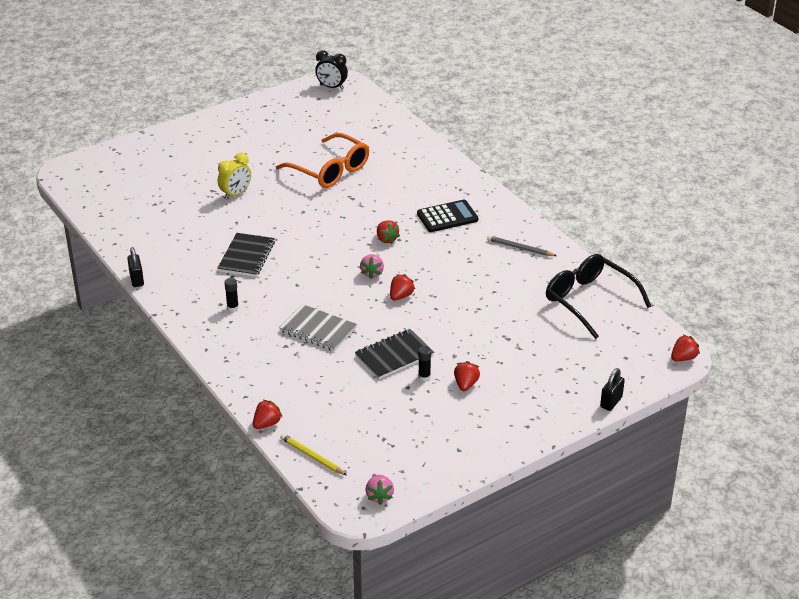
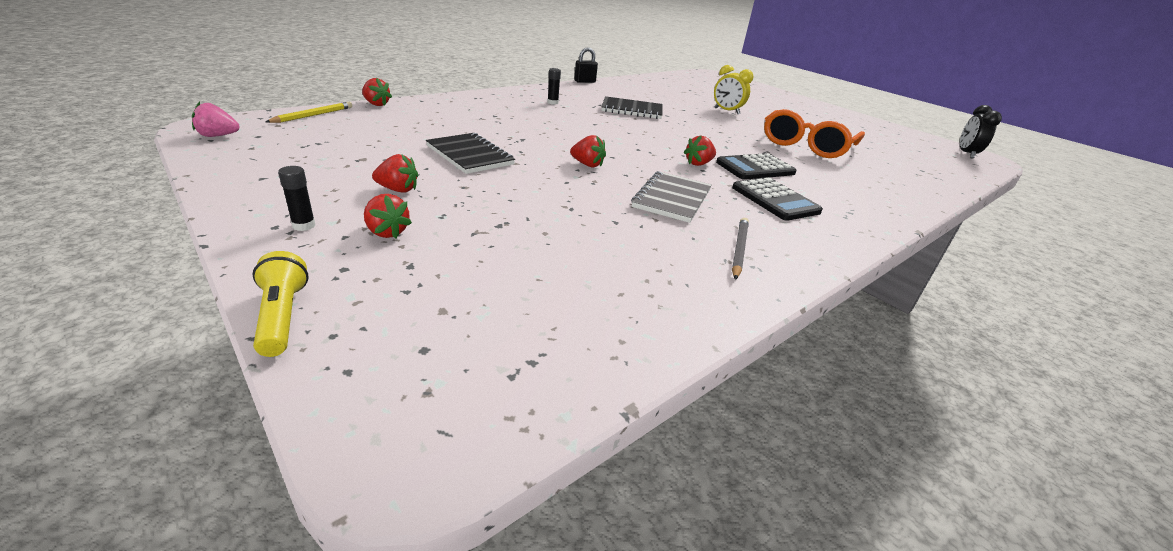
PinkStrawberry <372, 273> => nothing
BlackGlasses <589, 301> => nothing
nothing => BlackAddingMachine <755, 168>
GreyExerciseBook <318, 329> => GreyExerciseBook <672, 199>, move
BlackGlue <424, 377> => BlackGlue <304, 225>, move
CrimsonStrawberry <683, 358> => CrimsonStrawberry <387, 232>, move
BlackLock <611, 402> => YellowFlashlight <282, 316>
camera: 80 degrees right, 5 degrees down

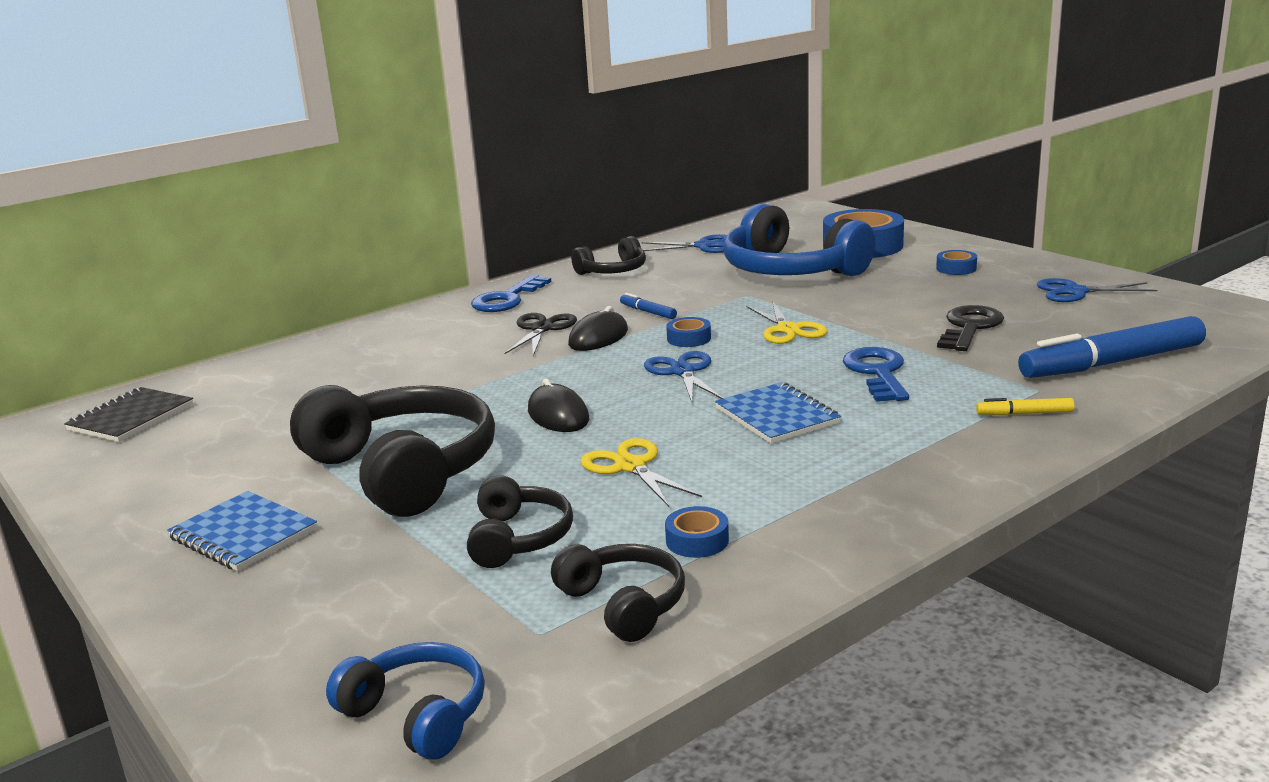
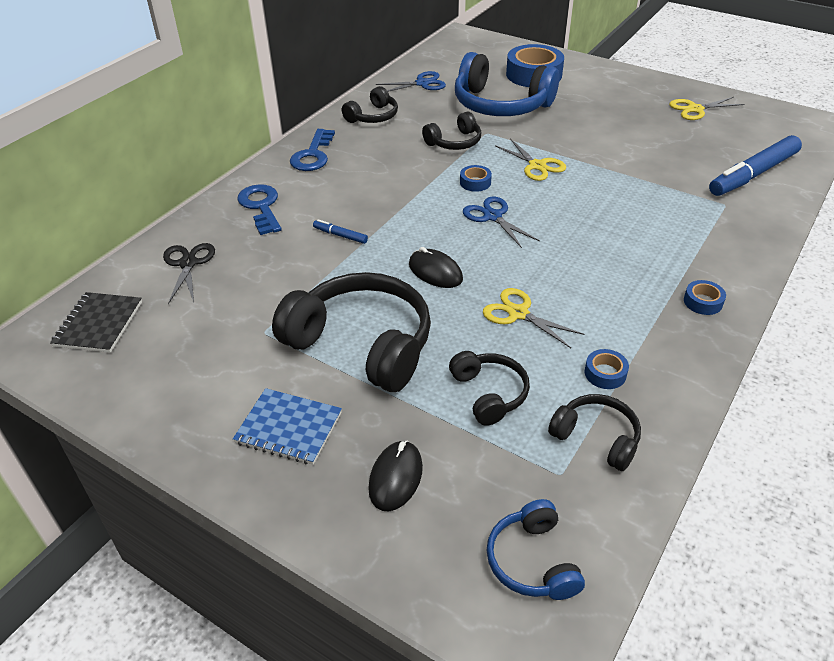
RoyalBlueExerciseBook <777, 416> => nothing
BlackLatchkey <969, 327> => nothing
YellowMarker <1024, 413> => nothing
nothing => BlackHeadset <454, 142>
BlackShears <542, 329> => BlackShears <188, 263>, move
BlackMouse <598, 338> => BlackMouse <395, 478>, move
RoyalBlueMarker <648, 312> => RoyalBlueMarker <340, 235>, move
RoyalBlueLatchkey <877, 373> => RoyalBlueLatchkey <261, 207>, move
RoyalBlueTape <956, 268> => RoyalBlueTape <703, 302>, move
RoyalBlueShears <1075, 292> => YellowShears <695, 109>
RoyalBlueHeadset <417, 715> => RoyalBlueHeadset <532, 561>, 120 degrees counterclockwise
camera: 20 degrees left, 20 degrees up

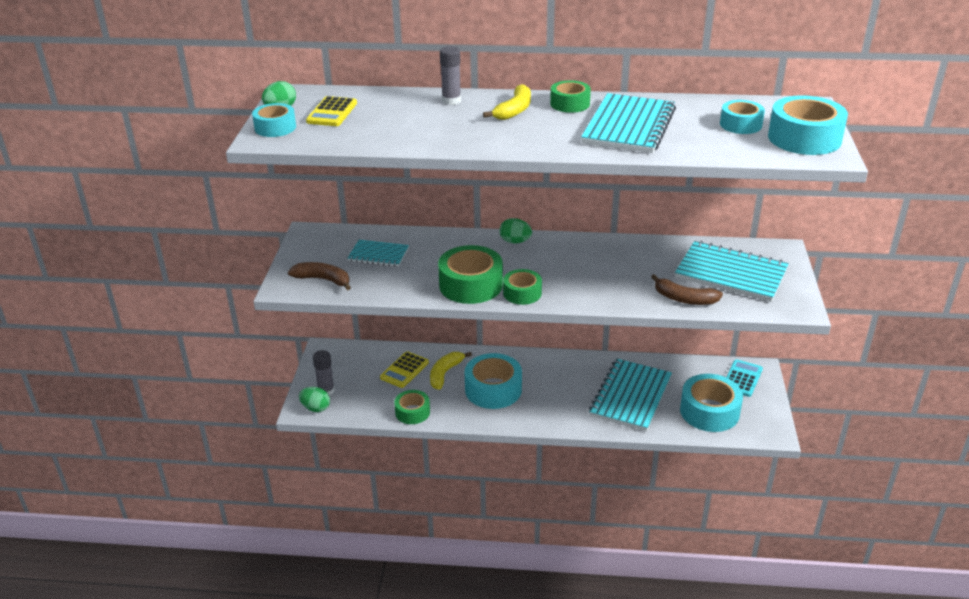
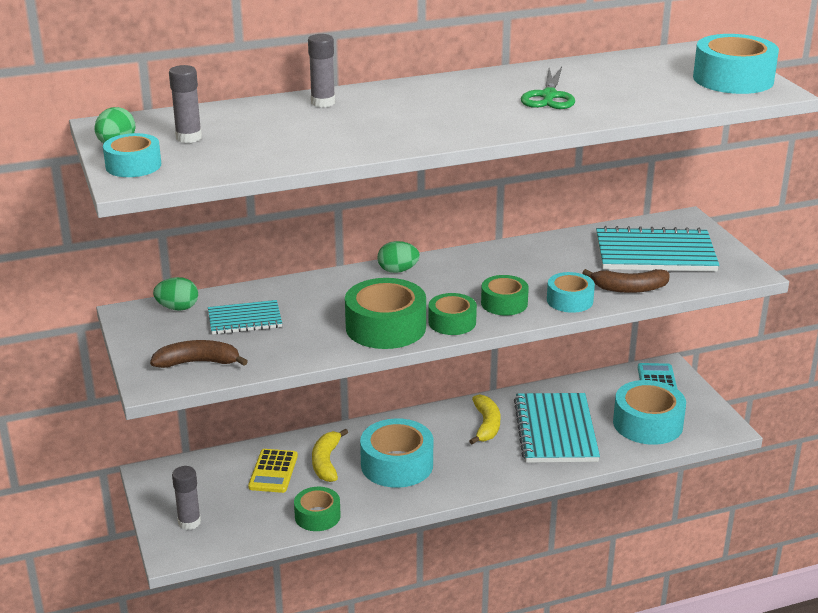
EmeraldEggShape <315, 408> => EmeraldEggShape <178, 308>, move
YellowToyBanana <514, 110> => YellowToyBanana <486, 425>, move
EmeraldTape <570, 104> => EmeraldTape <504, 303>, move
TurquoiseTape <740, 124> => TurquoiseTape <569, 300>, move
YellowAddingMachine <332, 112> => GreyGlue <188, 138>
TurquoiseExerciseBook <629, 126> => EmeraldShears <549, 96>
camera: 25 degrees left, 5 degrees down

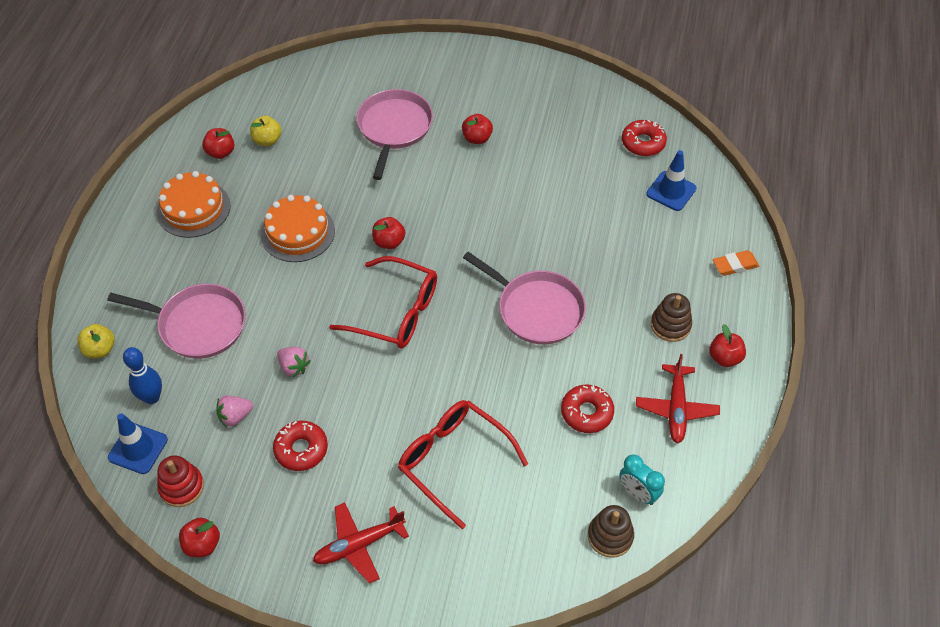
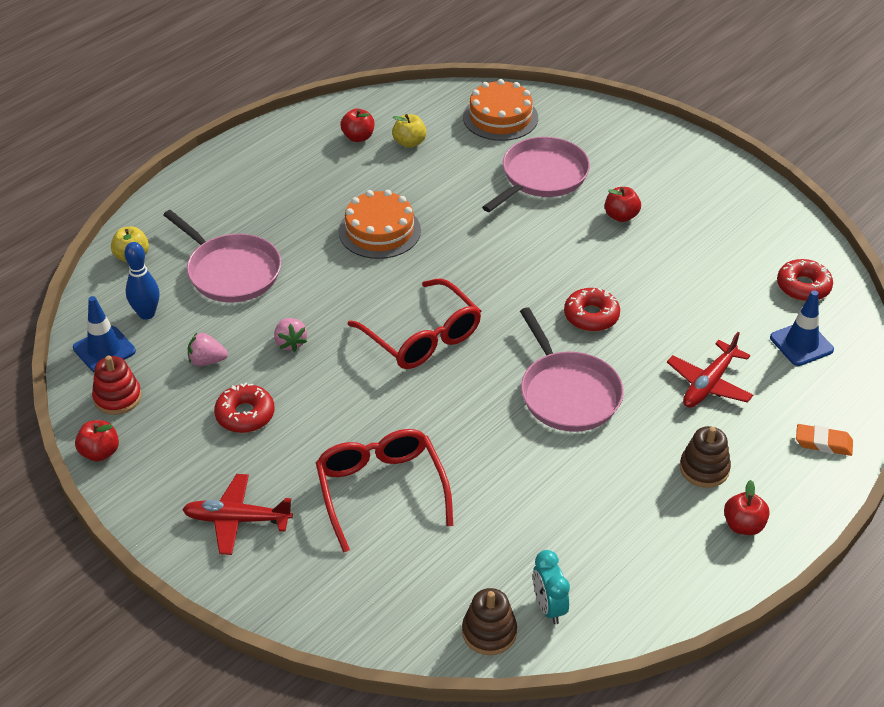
CrimsonToyApple <389, 242> => nothing
OrangeGateau <193, 209> => OrangeGateau <500, 117>, move
CrimsonDonut <586, 412> => CrimsonDonut <591, 316>, move
CrimsonAeroplane <676, 408> => CrimsonAeroplane <709, 384>, move
camera: 30 degrees right, 10 degrees down

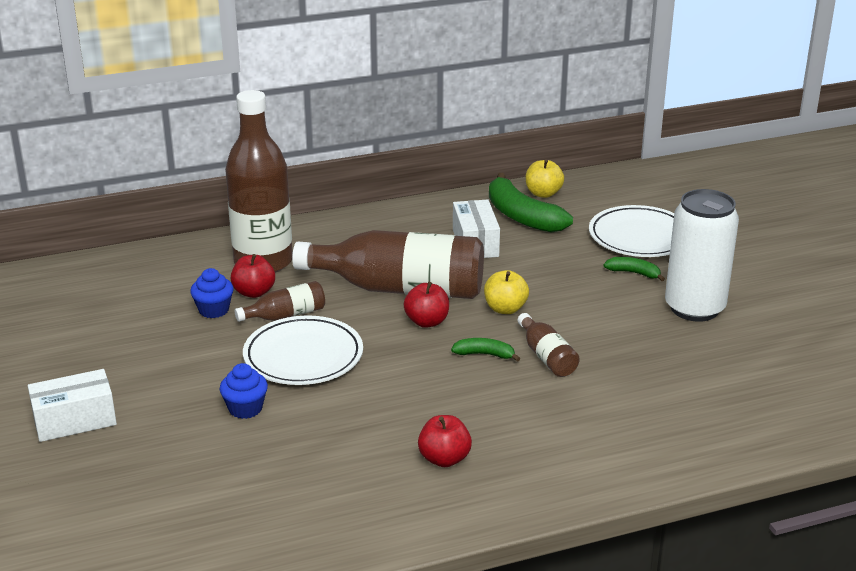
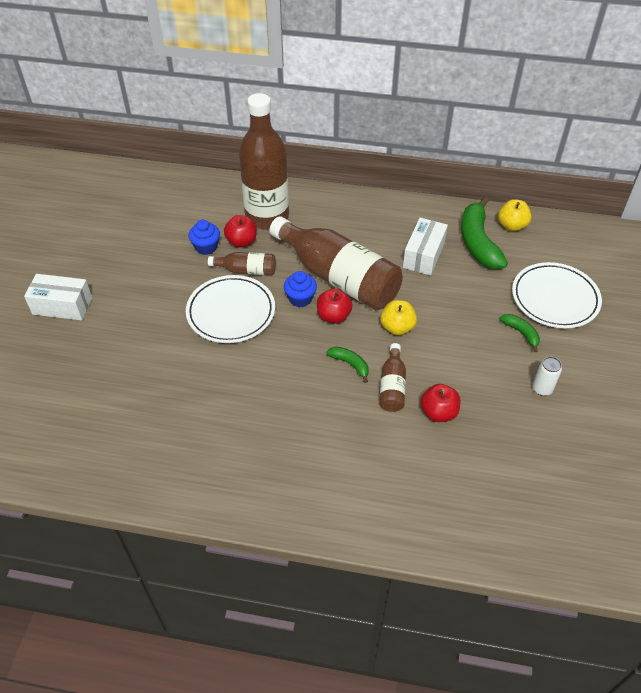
RoyalBlueCupcake <245, 408> => RoyalBlueCupcake <300, 299>, move
CrimsonToyApple <444, 459> => CrimsonToyApple <438, 412>, move
WhiteTin <694, 308> => WhiteTin <542, 389>, x0.41
camera: 30 degrees right, 20 degrees up

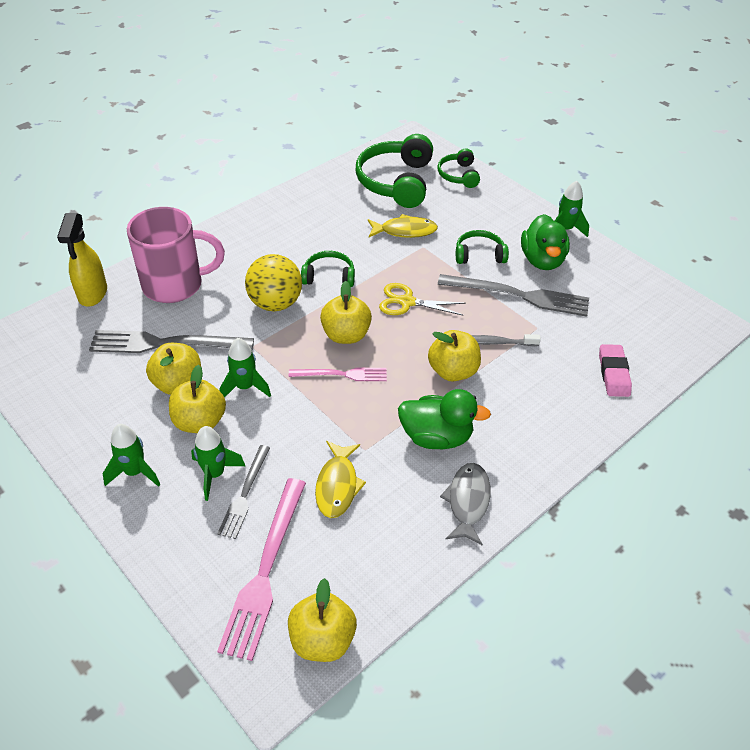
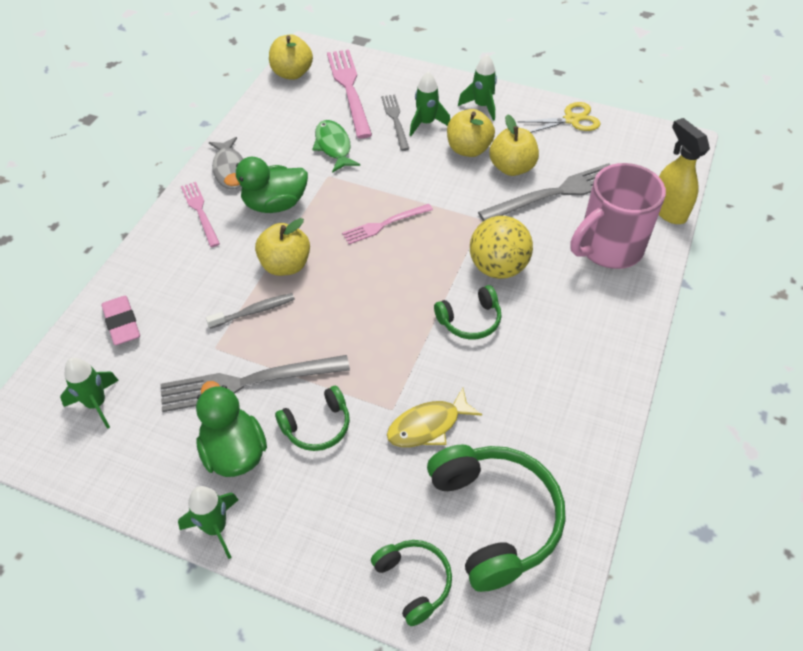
YellowToyApple <346, 335> => nothing
nothing => PinkFork <200, 212>
EmeraldToyRocket <245, 387> => EmeraldToyRocket <97, 404>, move
YellowShears <407, 302> => YellowShears <571, 120>, move
YellowFishFigure <337, 485> => EmeraldFishFigure <333, 146>
camera: 155 degrees right, 5 degrees up

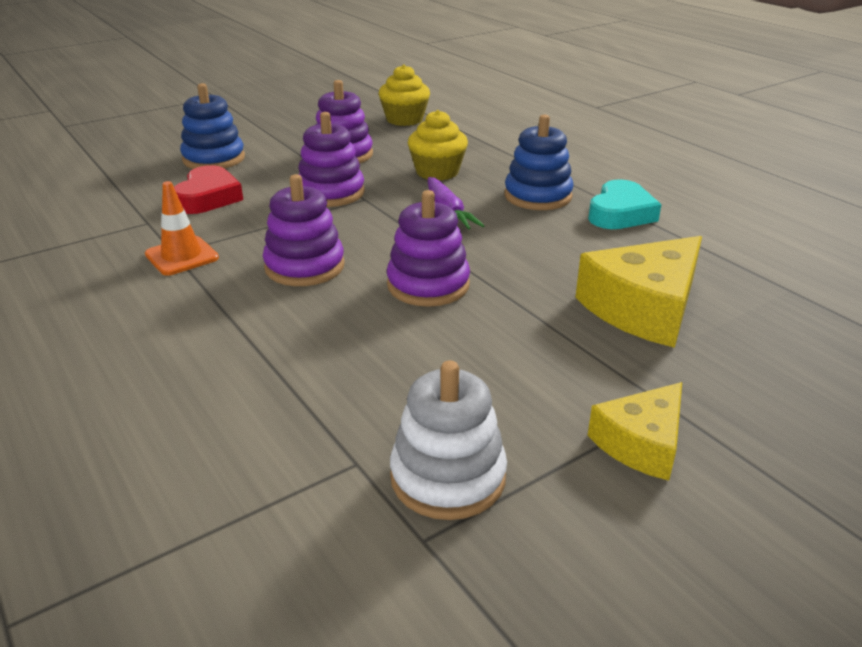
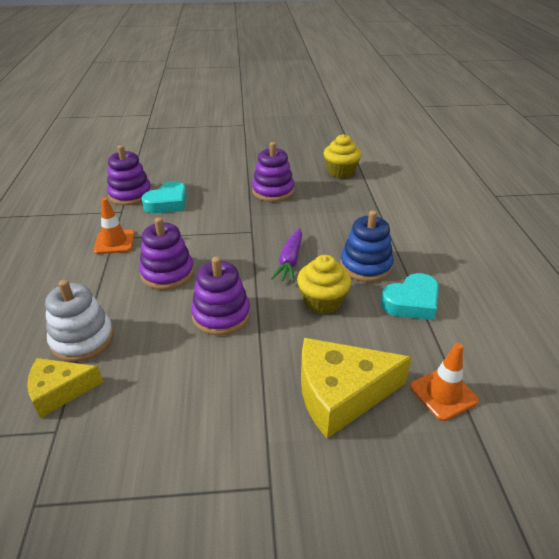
RoyalBlueStackingToy <214, 159> => nothing
nothing => OrangeTrafficCone <443, 394>
PurpleStackingToy <331, 193> => PurpleStackingToy <130, 194>, move
WhiteStackingToy <448, 477> => WhiteStackingToy <82, 339>, move
YellowCupcake <437, 172> => YellowCupcake <322, 301>, move
YellowCheese <641, 443> => YellowCheese <59, 391>, move
CrimsonHeart <208, 197> => TurquoiseHeart <167, 202>
camera: 30 degrees right, 5 degrees up

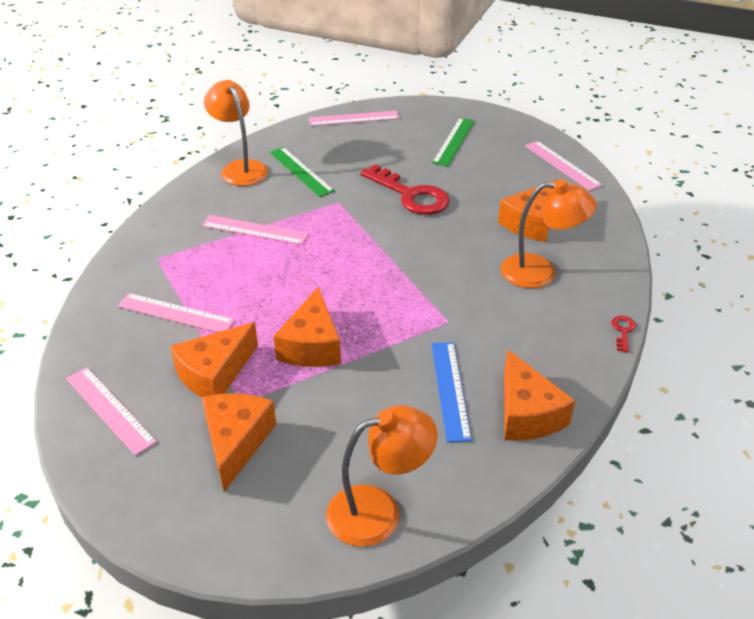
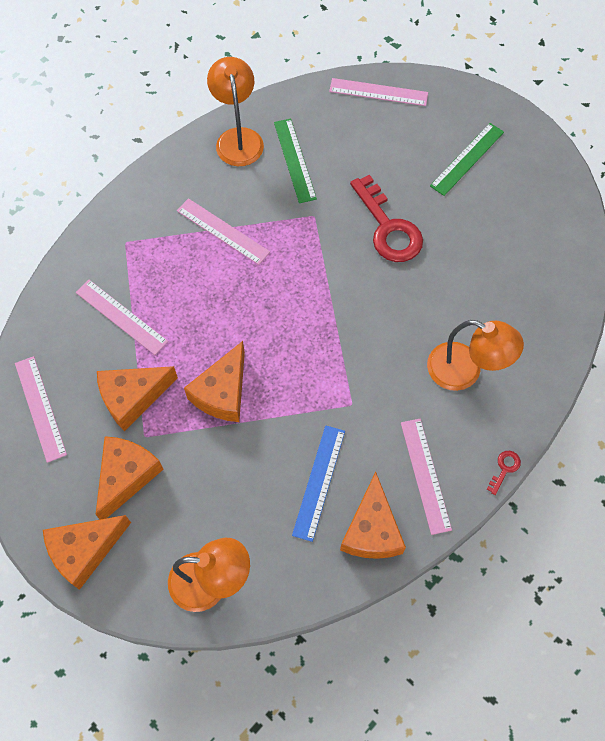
OrangeCheese <531, 223> => OrangeCheese <85, 550>, move
PinkStraightedge <562, 165> => PinkStraightedge <425, 475>, move
camera: 20 degrees right, 25 degrees up

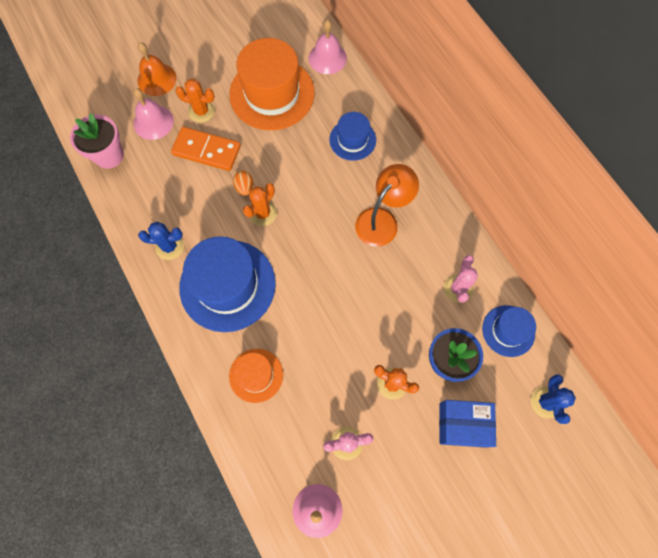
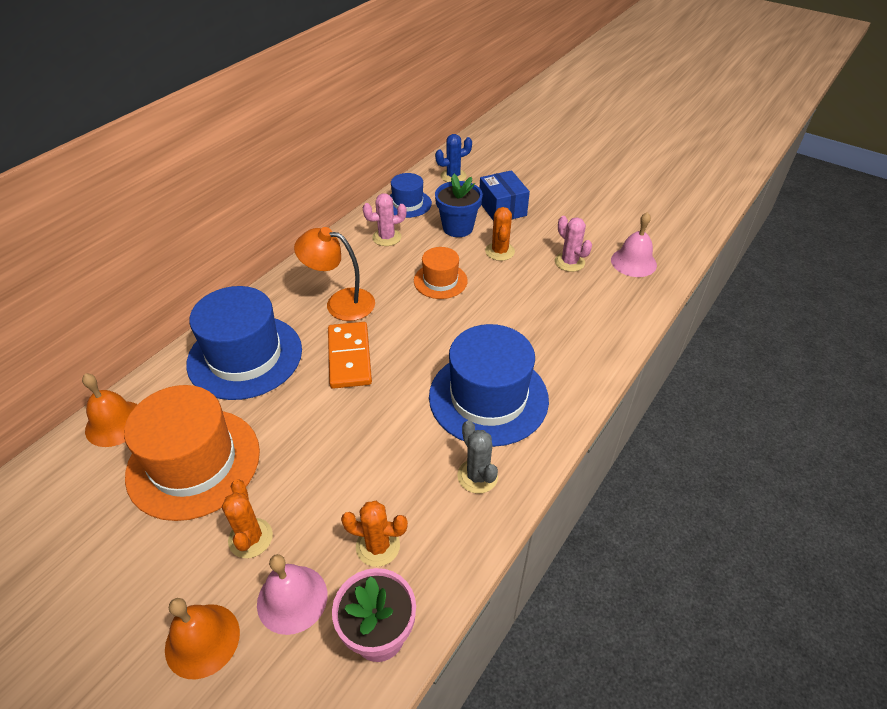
OrangeEggShape <245, 187> => nothing
OrangeDominoPiece <206, 150> => OrangeDominoPiece <349, 357>, move
OrangeHat <256, 375> => OrangeHat <440, 281>, move
OrangeSaguaroCactus <262, 213> => OrangeSaguaroCactus <378, 546>, move
RoyalBlueSaguaroCactus <169, 246> => GreySaguaroCactus <477, 476>
PinkBell <327, 58> => OrangeBell <115, 423>
RoyalBlueHat <352, 140> => RoyalBlueHat <245, 356>, x1.87
camera: 115 degrees left, 25 degrees down

